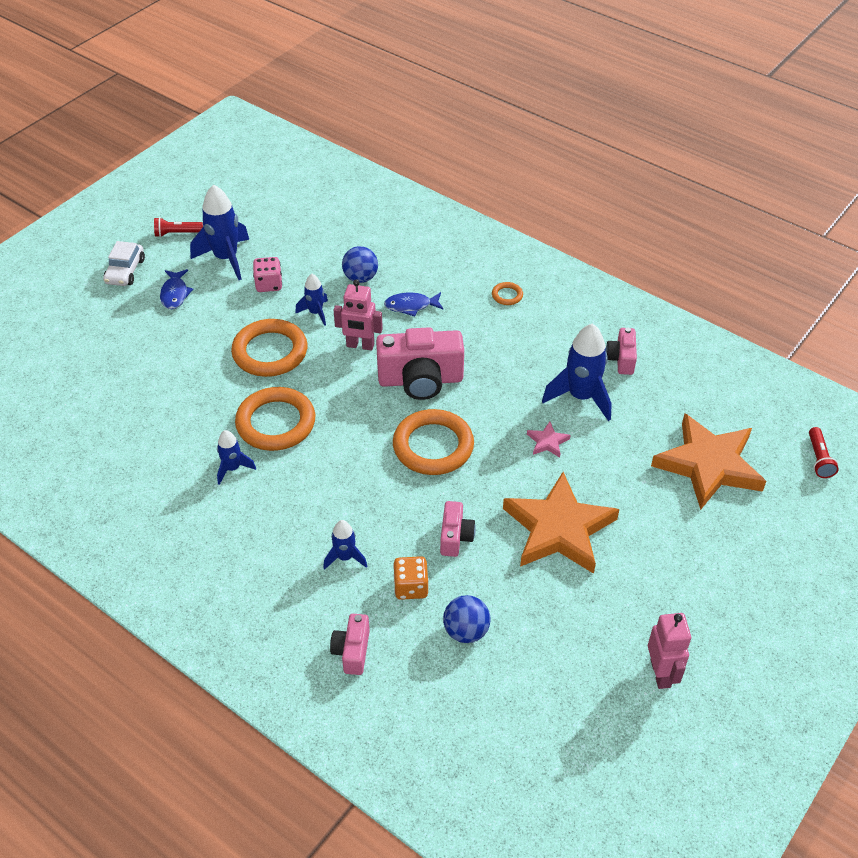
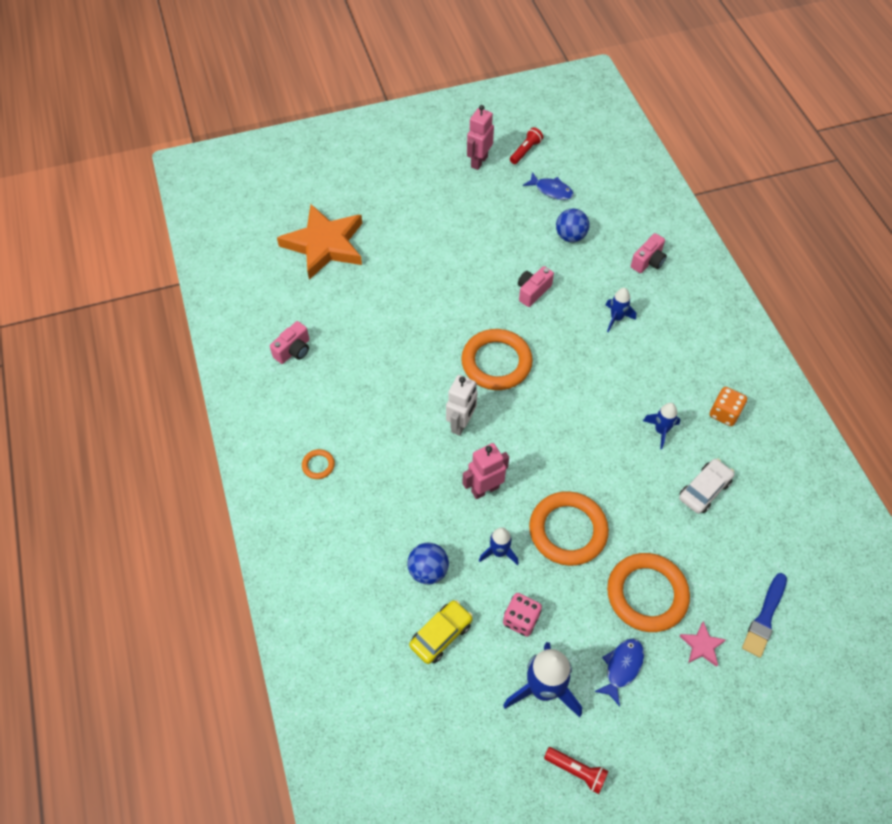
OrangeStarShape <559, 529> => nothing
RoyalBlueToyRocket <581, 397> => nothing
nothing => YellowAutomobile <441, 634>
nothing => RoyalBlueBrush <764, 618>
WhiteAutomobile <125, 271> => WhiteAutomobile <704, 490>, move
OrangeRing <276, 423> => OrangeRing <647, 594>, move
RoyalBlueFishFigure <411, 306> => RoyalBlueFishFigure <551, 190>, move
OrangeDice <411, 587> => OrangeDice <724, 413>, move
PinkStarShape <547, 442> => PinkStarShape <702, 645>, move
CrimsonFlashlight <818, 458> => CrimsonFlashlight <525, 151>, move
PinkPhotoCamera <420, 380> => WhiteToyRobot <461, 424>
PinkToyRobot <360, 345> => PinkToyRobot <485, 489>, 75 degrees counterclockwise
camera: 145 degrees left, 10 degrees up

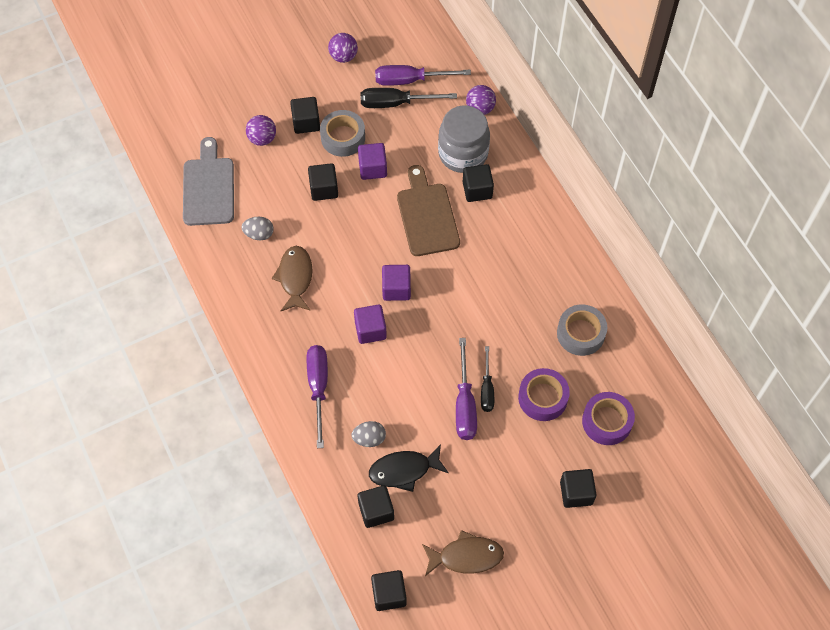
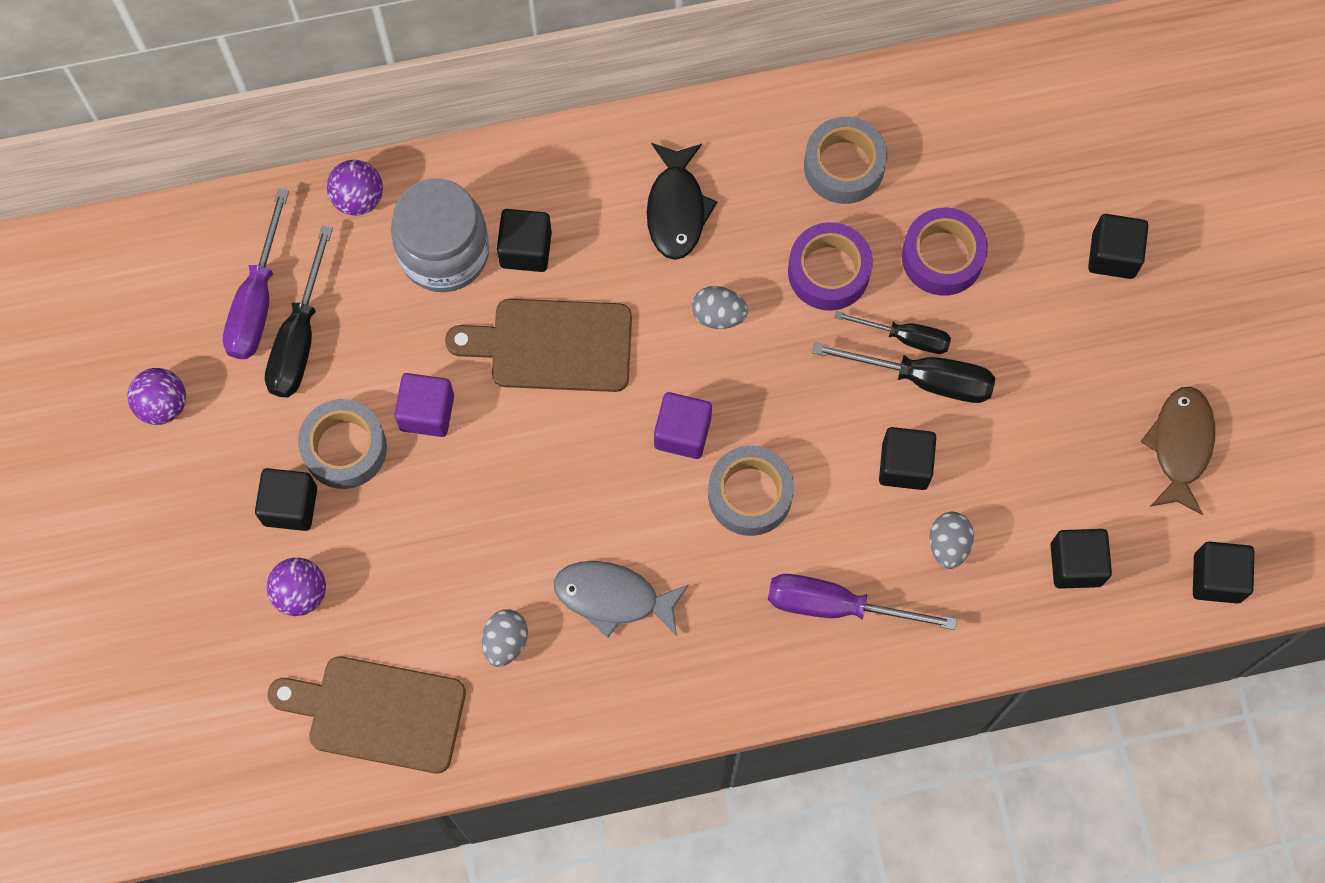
nothing => GreyEggShape <718, 315>
BlackSolidCube <324, 189> => BlackSolidCube <904, 465>, move
BlackFishFigure <404, 470> => BlackFishFigure <676, 209>, move
PurpleTape <607, 421> => PurpleTape <828, 271>, move
PurpleSolidCube <370, 330> => GreyTape <750, 494>
GreyBreadBoard <208, 188> => RussetBreadBoard <378, 713>
RussetFishFigure <295, 278> => GreyFishFigure <613, 597>
PurpleHandScrewdriver <465, 404> => BlackHandScrewdriver <924, 379>
camera: 75 degrees left, 10 degrees up

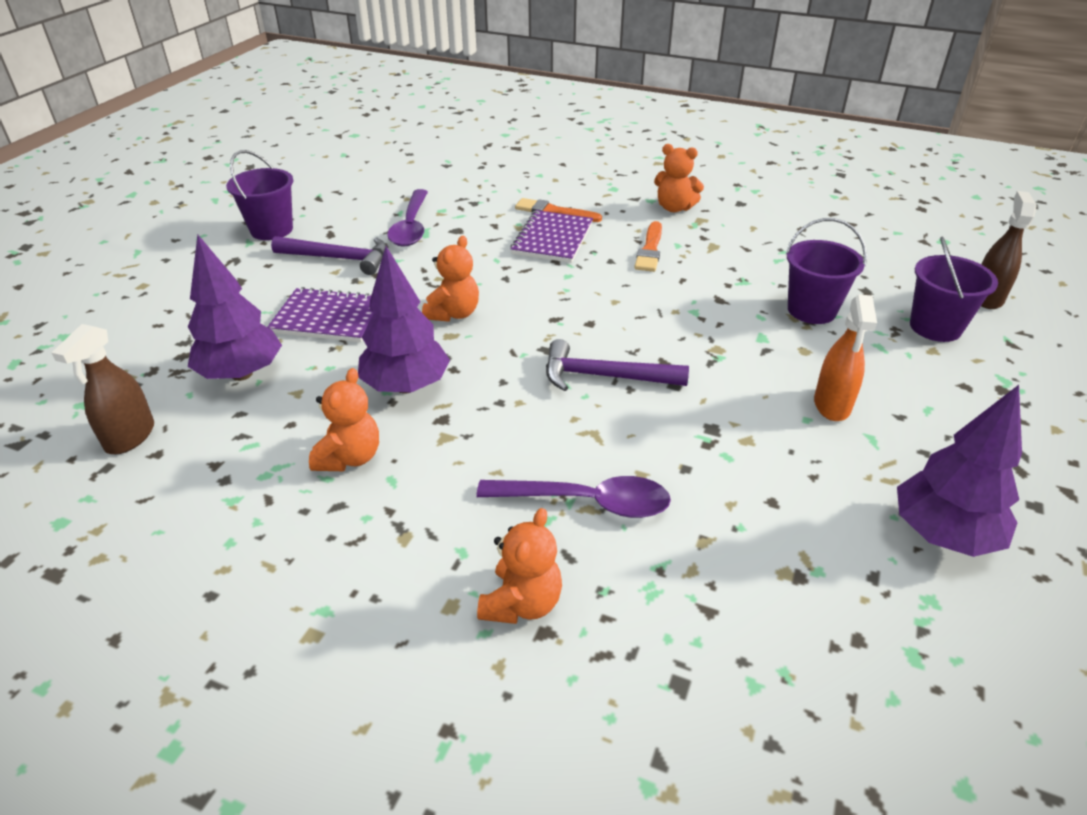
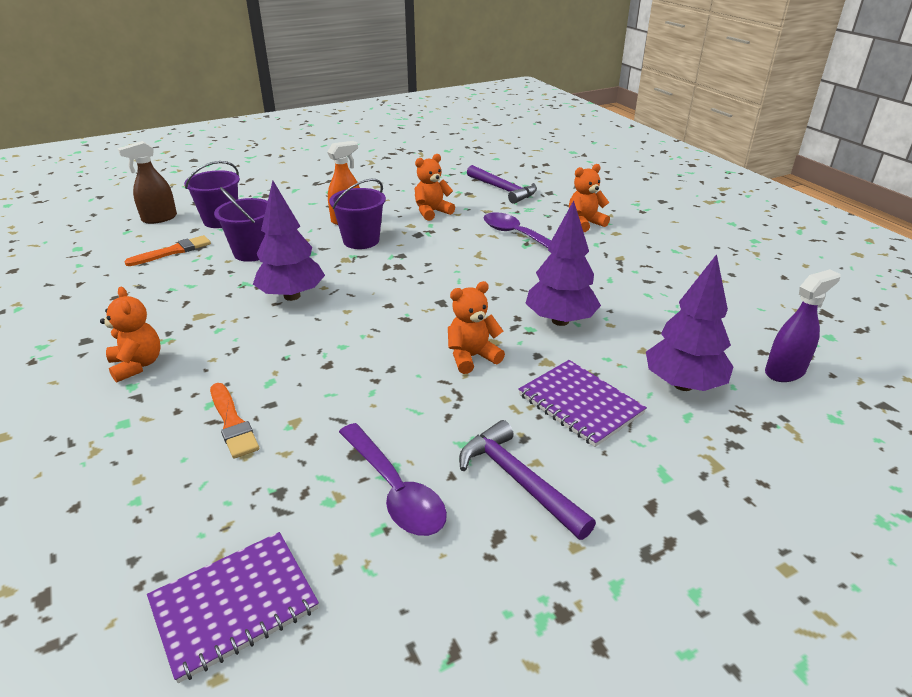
PurpleSandBucket <271, 230> => PurpleSandBucket <361, 240>, move
OrangeTeddy <350, 457> => OrangeTeddy <432, 212>, move
PurpleExerciseBook <552, 239> => PurpleExerciseBook <234, 605>, move
PurpleClawHammer <604, 376> => PurpleClawHammer <503, 190>, move
OrangeBrush <650, 250> => OrangeBrush <173, 251>, move
PurpleFirTree <943, 535> => PurpleFirTree <292, 296>, move
RussetSprayBottle <130, 437> => PurpleSprayBottle <785, 371>
PurpleTablespoon <411, 227> => PurpleTablespoon <394, 490>, 105 degrees clockwise
camera: 140 degrees left, 5 degrees down

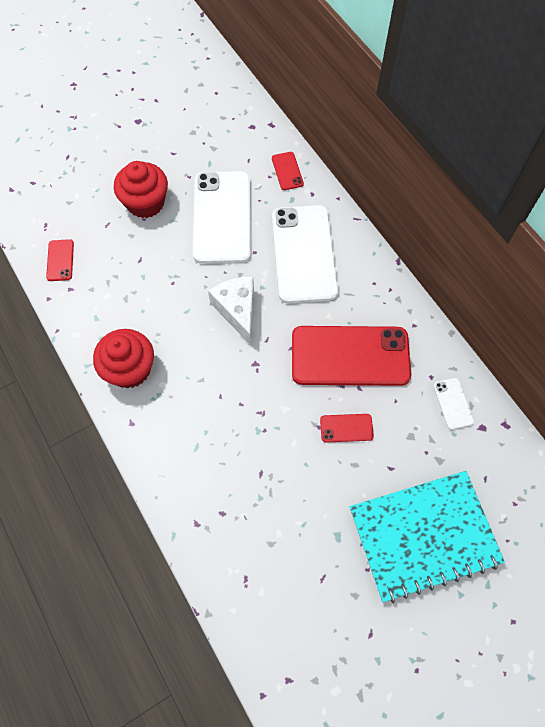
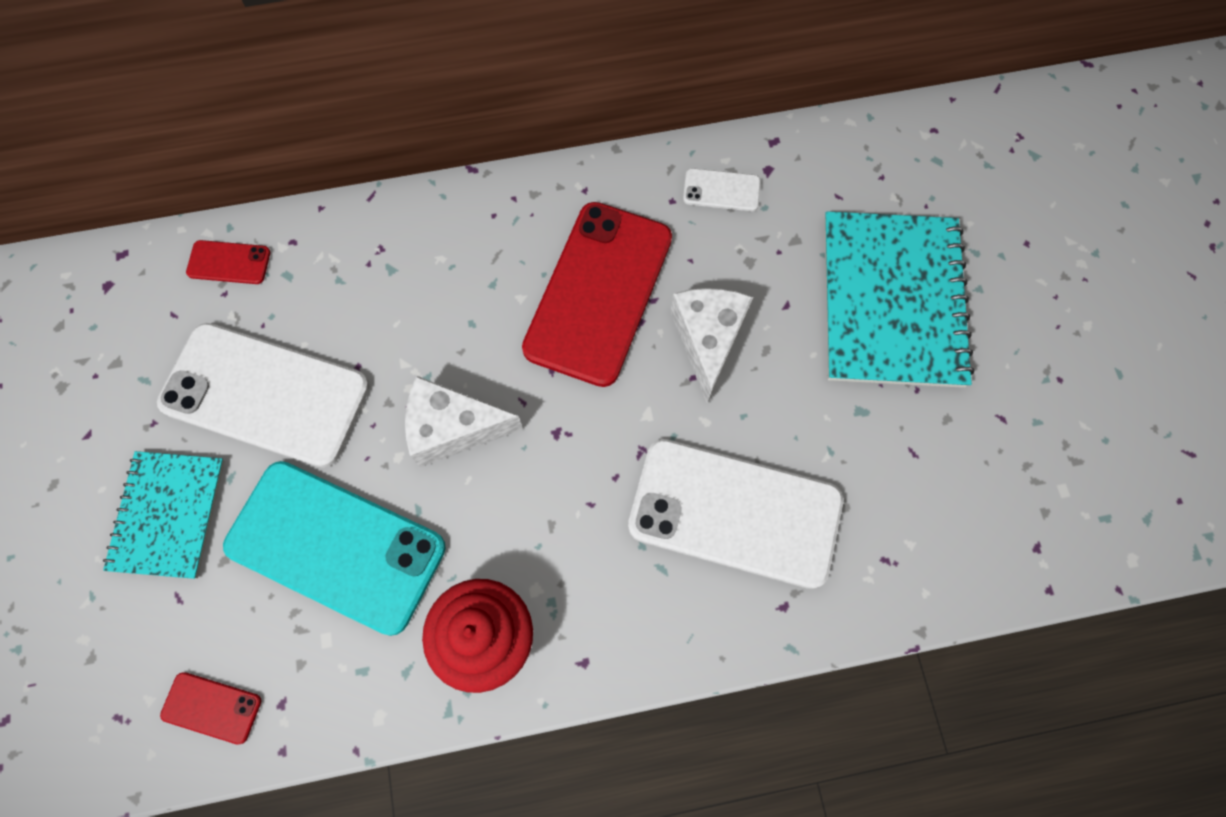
nothing => TurquoiseMobilePhone <335, 547>
WhiteMobilePhone <304, 254> => WhiteMobilePhone <735, 512>, move
CrimsonCupcake <145, 203> => TurquoiseExerciseBook <168, 515>
CrimsonMobilePhone <346, 428> => WhiteCheese <708, 340>
camera: 70 degrees left, 5 degrees up

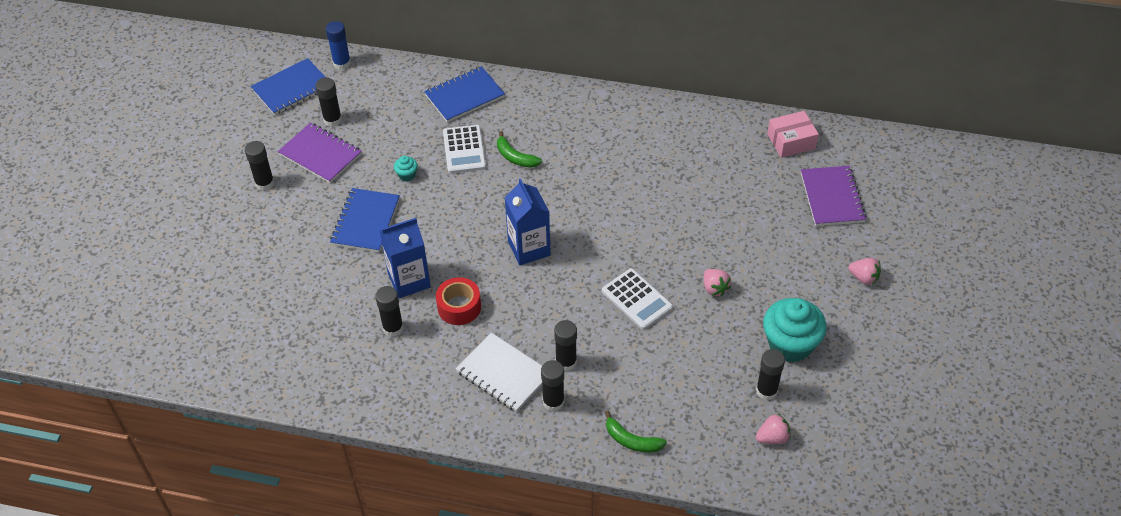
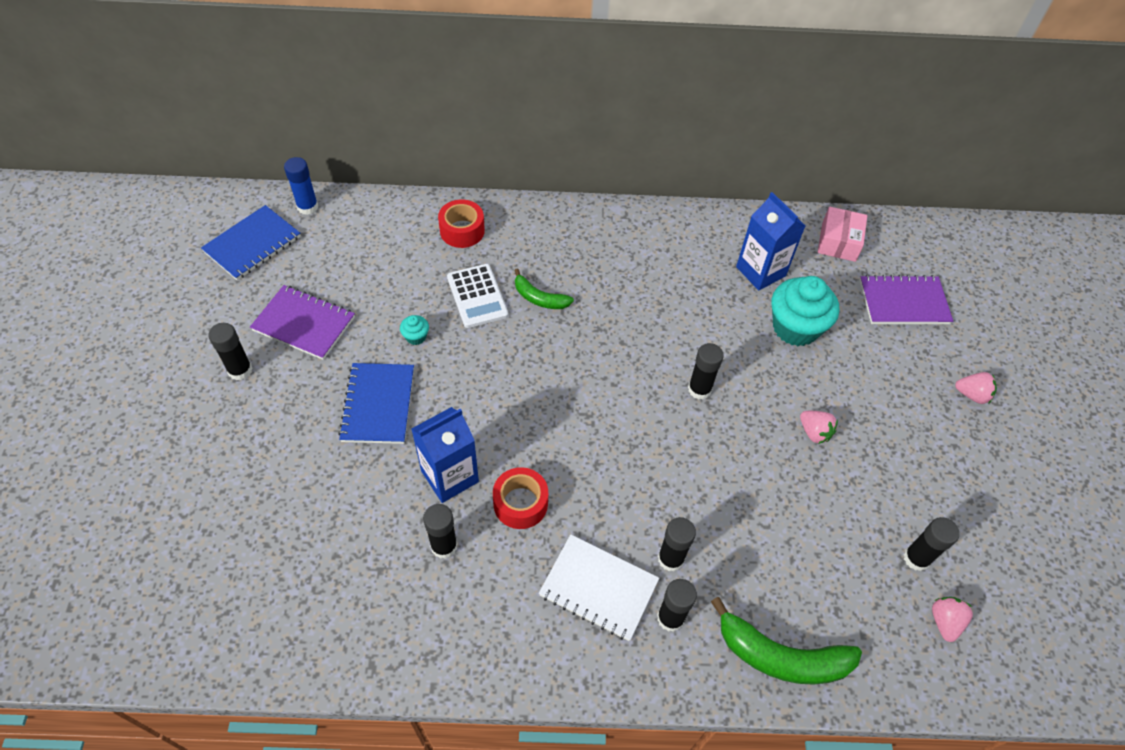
WhiteAddingMachine <637, 299> => nothing
BlackGlue <332, 120> => BlackGlue <699, 389>, move
RoyalBlueCarton <529, 248> => RoyalBlueCarton <760, 271>, move
TurquoiseCupcake <790, 344> => TurquoiseCupcake <795, 328>, move
RoyalBlueExerciseBook <464, 96> => CrimsonTape <462, 231>
PinkStrawberry <772, 437> => PinkStrawberry <944, 621>, 45 degrees counterclockwise
PinkParcel <791, 141> => PinkParcel <838, 242>, 45 degrees counterclockwise
PurpleExerciseBook <832, 197> => PurpleExerciseBook <903, 302>, 75 degrees counterclockwise
EmeraldToyBanana <632, 440> => EmeraldToyBanana <781, 656>, x1.72
camera: 15 degrees left, 5 degrees up

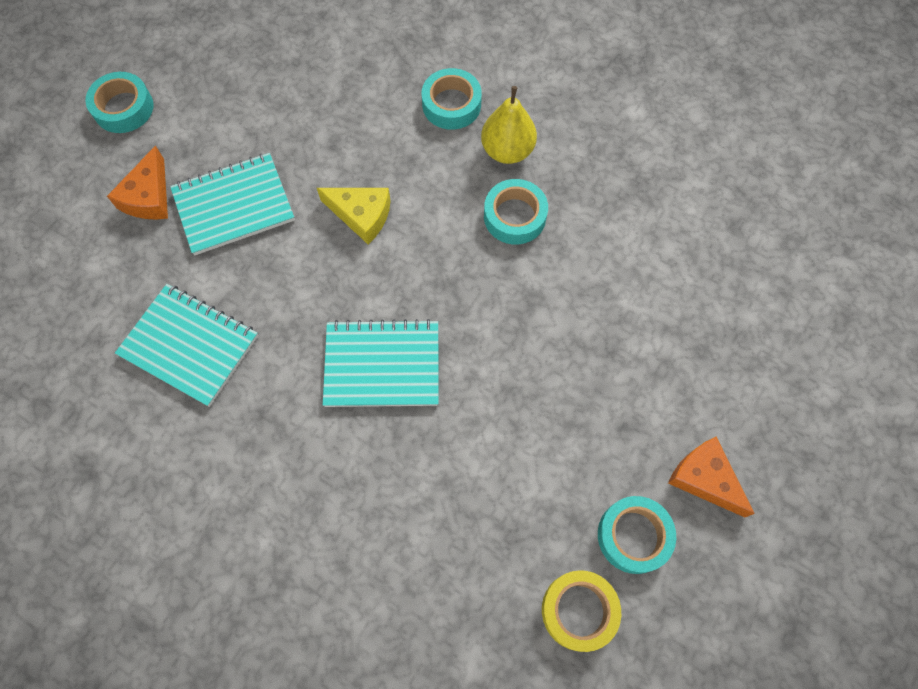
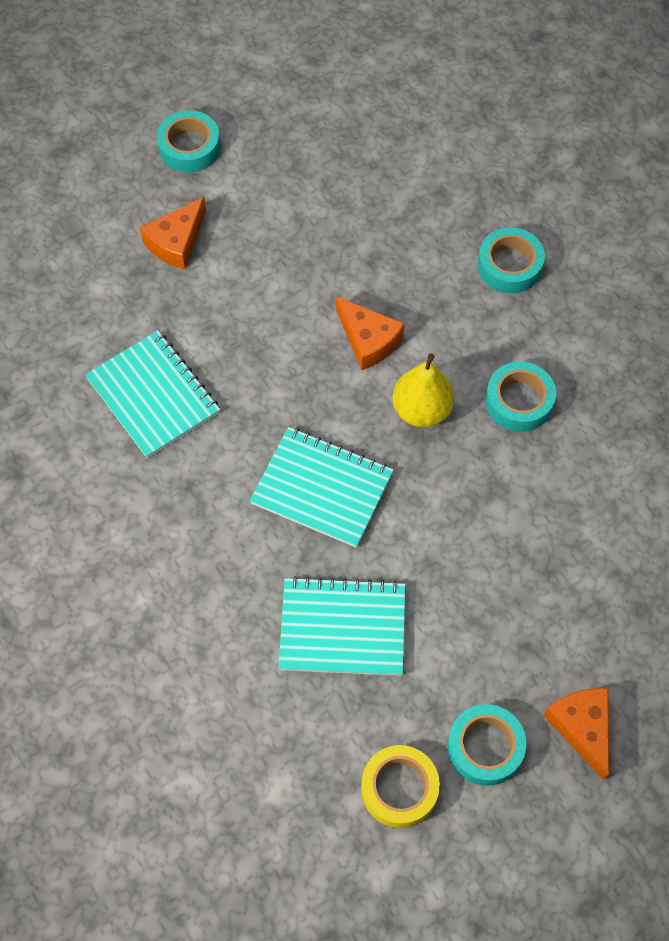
TurquoiseExerciseBook <233, 205> => TurquoiseExerciseBook <342, 628>, move
YellowPearFruit <507, 150> => YellowPearFruit <421, 410>, move
YellowCheese <361, 215> => OrangeCheese <368, 340>
camera: 25 degrees right, 5 degrees down

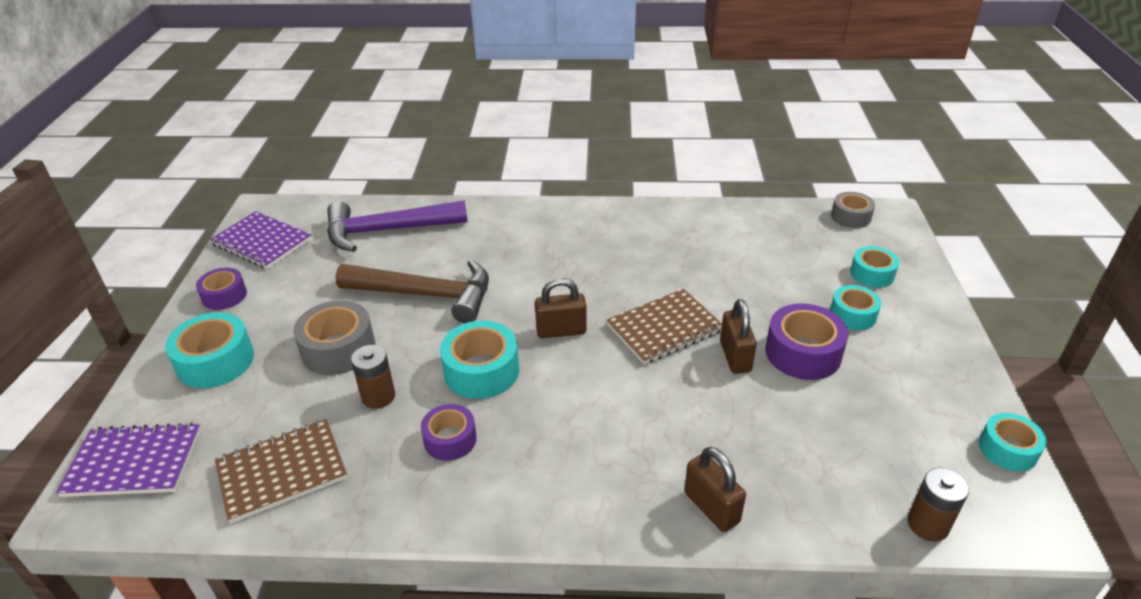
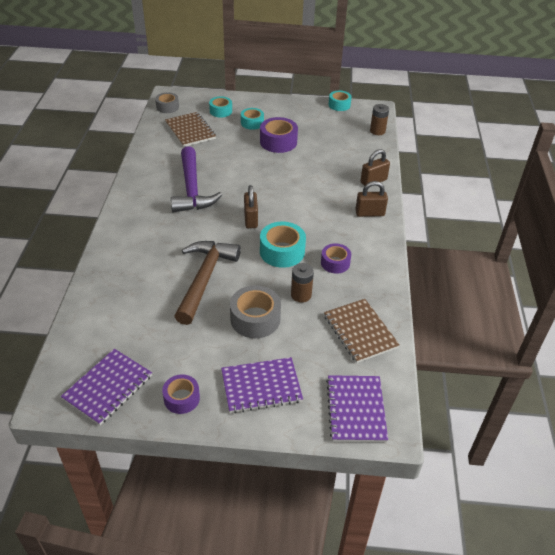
PurpleClawHammer <388, 230> => PurpleClawHammer <192, 189>, move
RussetExerciseBook <664, 328> => RussetExerciseBook <190, 131>, move
RussetLock <735, 356> => RussetLock <369, 213>, move
TurquoiseTape <216, 361> => PurpleExerciseBook <261, 386>
camera: 90 degrees left, 5 degrees up

